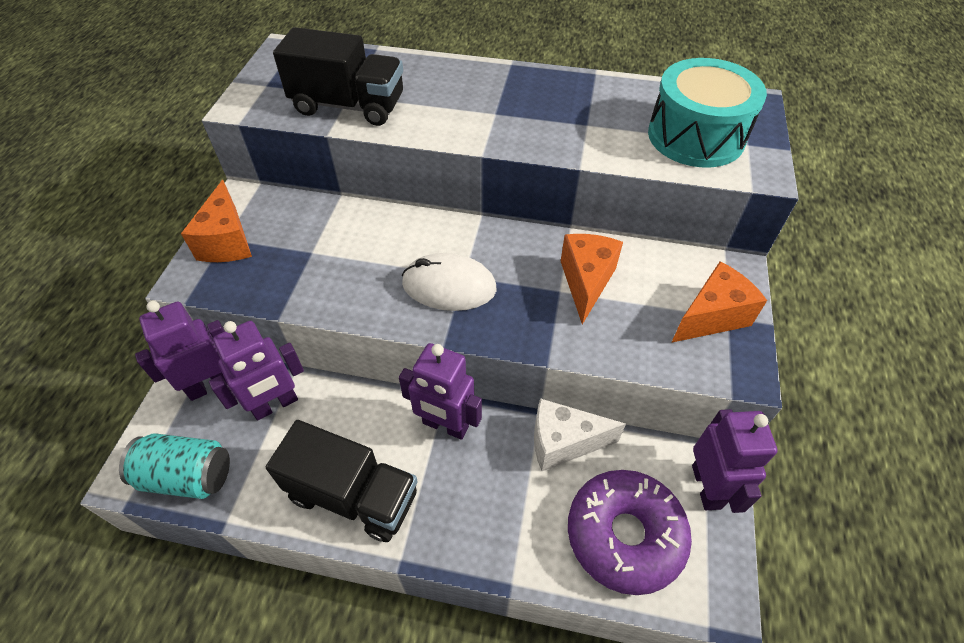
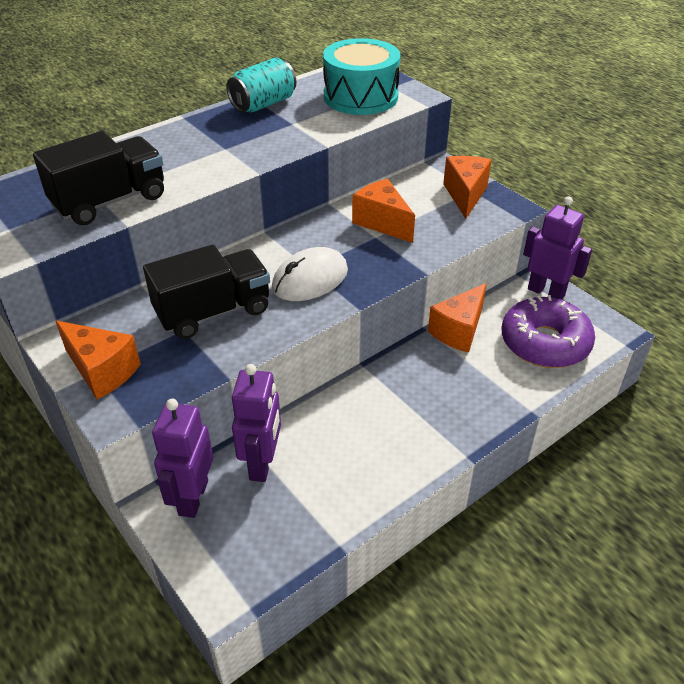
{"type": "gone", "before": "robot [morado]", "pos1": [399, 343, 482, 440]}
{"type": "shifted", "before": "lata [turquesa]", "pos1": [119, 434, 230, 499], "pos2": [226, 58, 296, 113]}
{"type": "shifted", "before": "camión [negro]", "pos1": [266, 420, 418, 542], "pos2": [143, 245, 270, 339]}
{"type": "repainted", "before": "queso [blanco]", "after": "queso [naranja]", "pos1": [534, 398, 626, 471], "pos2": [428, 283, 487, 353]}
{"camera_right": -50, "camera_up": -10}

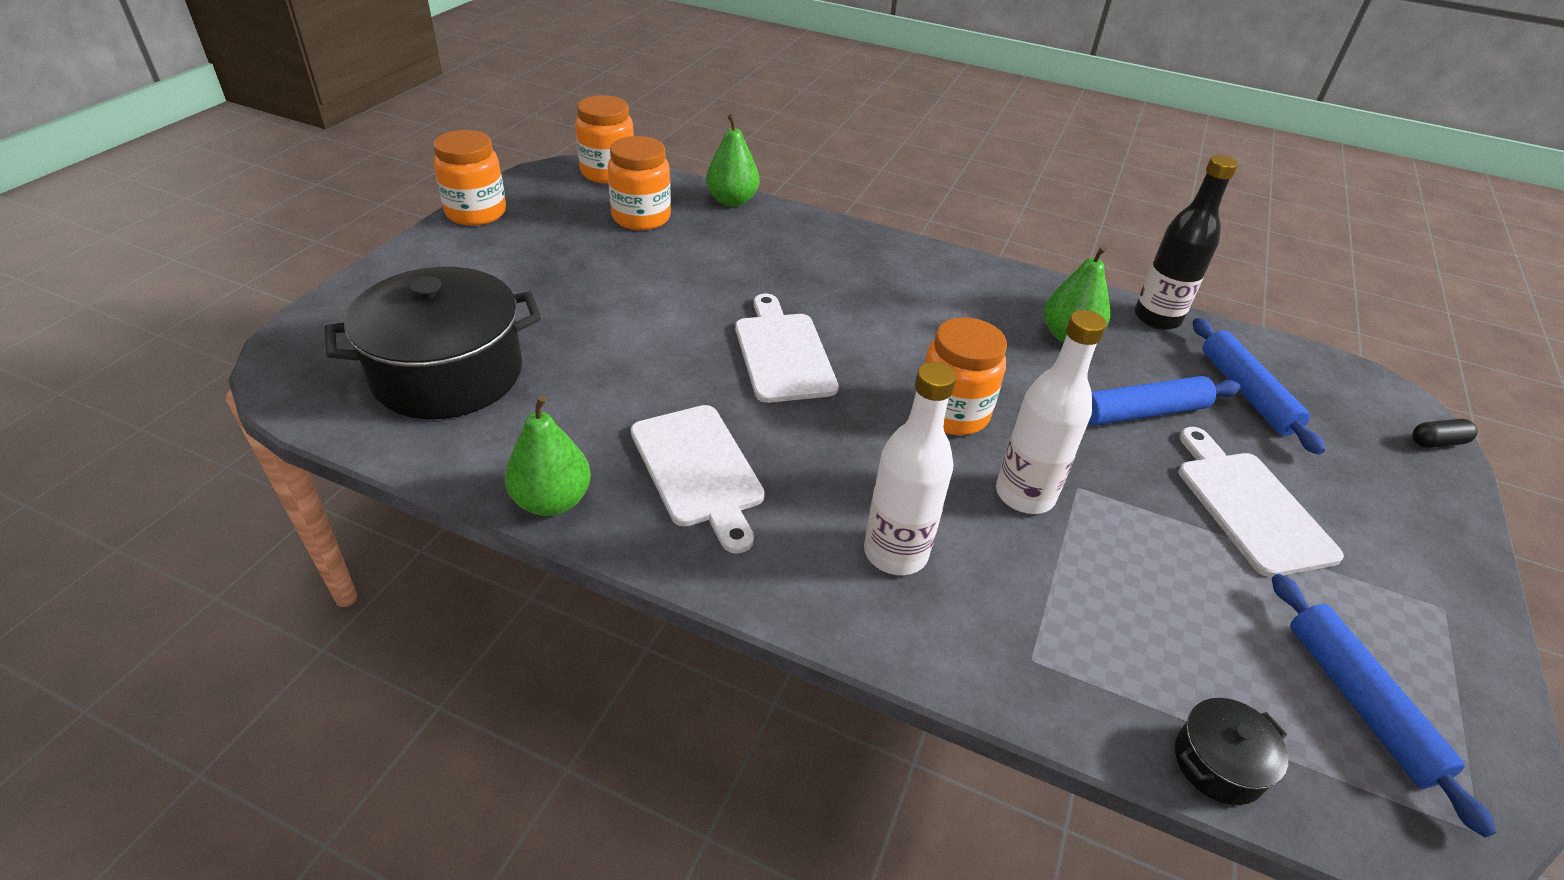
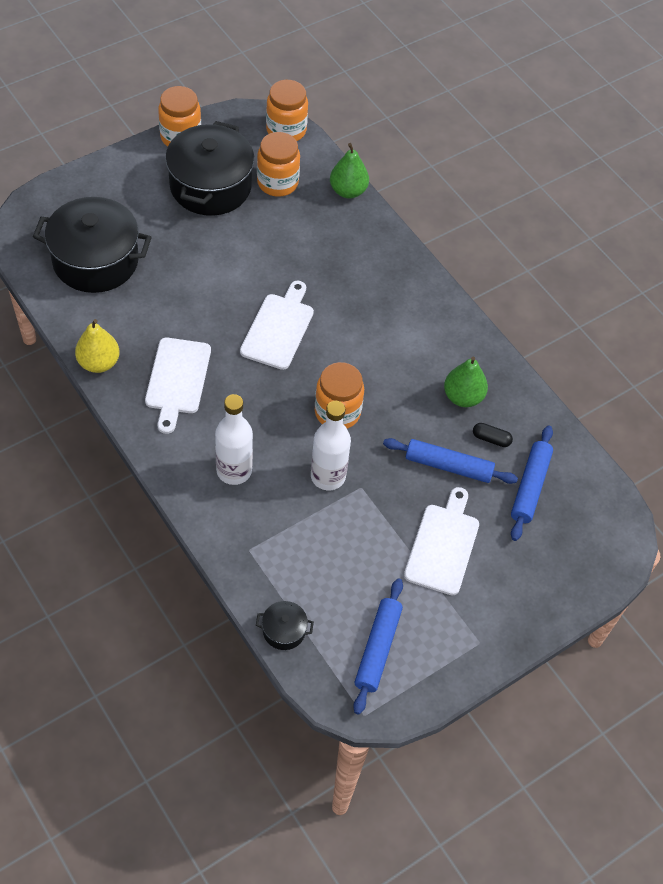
{"type": "gone", "before": "botella [negro]", "pos1": [1135, 155, 1238, 330]}
{"type": "new", "after": "olla [negro]", "pos2": [165, 121, 254, 216]}
{"type": "shifted", "before": "cápsula [negro]", "pos1": [1412, 419, 1478, 448], "pos2": [473, 423, 513, 447]}
{"type": "repainted", "before": "pera [verde]", "after": "pera [amarillo]", "pos1": [505, 396, 591, 516], "pos2": [75, 319, 120, 373]}
{"camera_right": 30, "camera_up": 15}

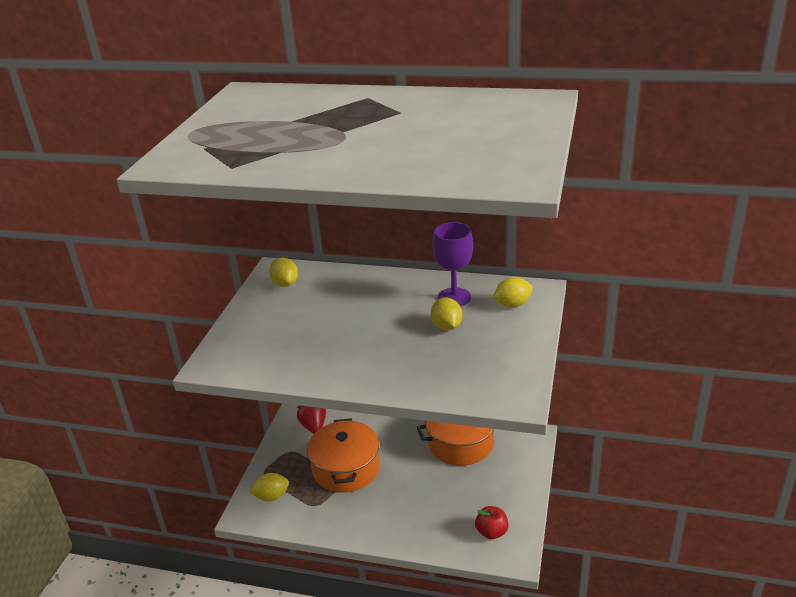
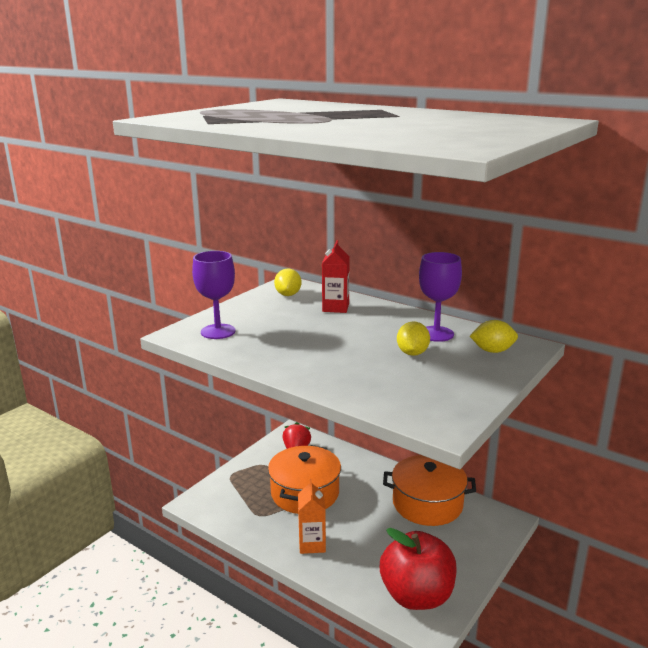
{"type": "gone", "before": "limón [amarillo]", "pos1": [250, 473, 289, 502]}
{"type": "new", "after": "copa [morado]", "pos2": [192, 251, 235, 339]}
{"type": "new", "after": "cartón de leche [naranja]", "pos2": [298, 479, 326, 554]}
{"type": "new", "after": "cartón de leche [rojo]", "pos2": [322, 240, 350, 313]}
{"type": "scaled", "before": "manzana [rojo]", "pos1": [475, 506, 509, 539], "pos2": [380, 528, 457, 610], "scale": 2.05}
{"camera_right": 20, "camera_up": -10}

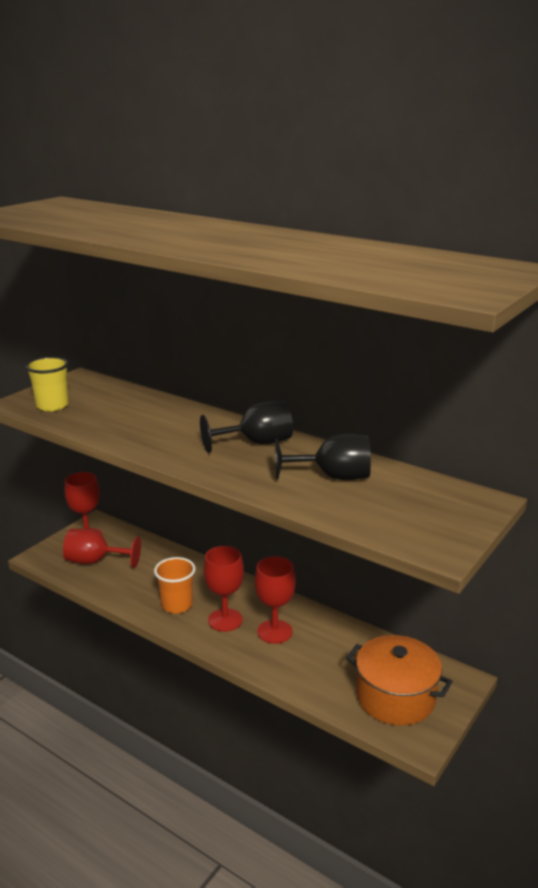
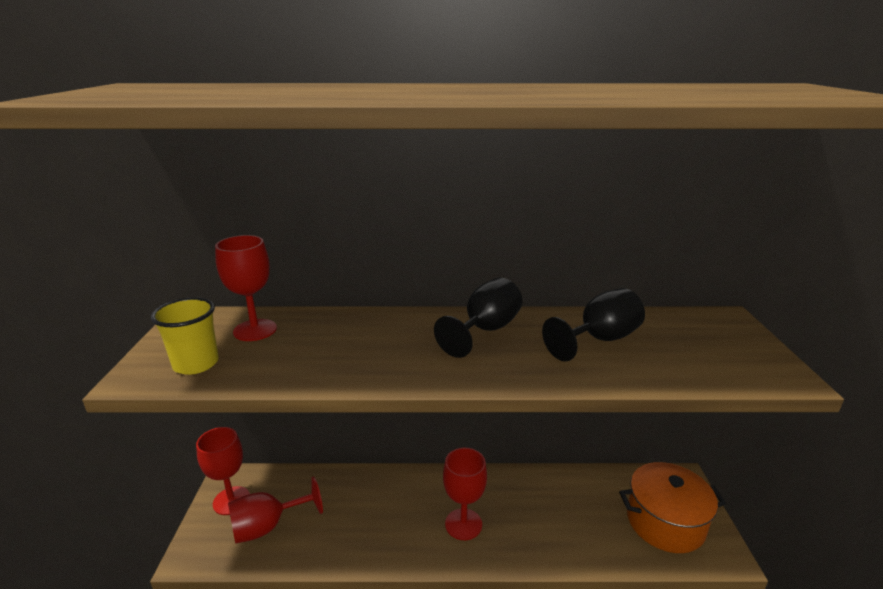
{"type": "gone", "before": "vaso [naranja]", "pos1": [154, 557, 196, 613]}
{"type": "shifted", "before": "copa [rojo]", "pos1": [255, 556, 296, 644], "pos2": [215, 235, 277, 341]}
{"camera_right": -35, "camera_up": 0}

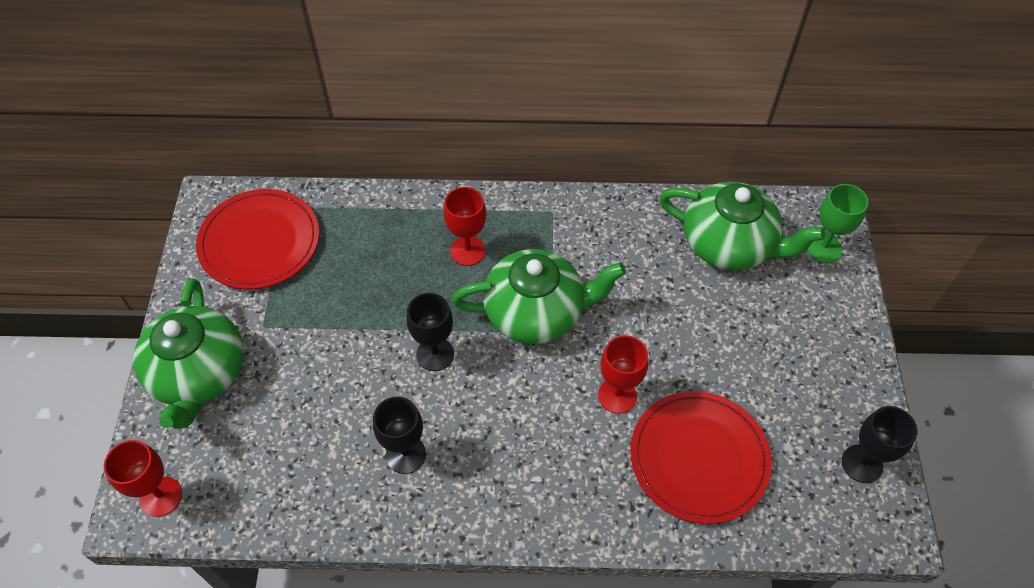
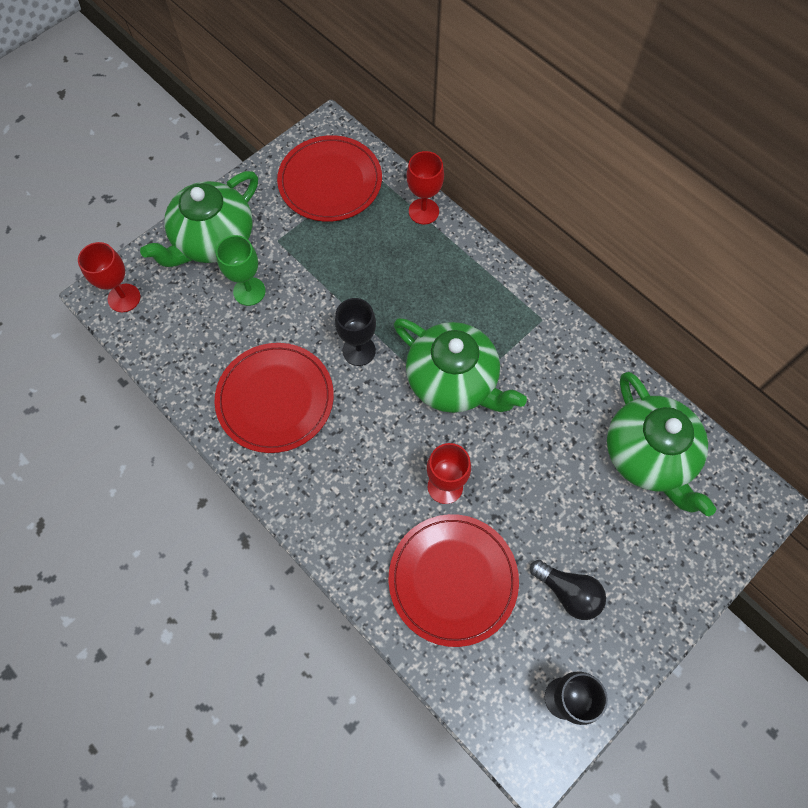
{"type": "new", "after": "bombilla [negro]", "pos2": [530, 560, 606, 620]}
{"type": "shifted", "before": "copa [rojo]", "pos1": [443, 187, 486, 266], "pos2": [407, 151, 444, 224]}
{"type": "shifted", "before": "copa [verde]", "pos1": [807, 184, 868, 263], "pos2": [216, 235, 266, 306]}
{"type": "swapped", "before": "copa [negro]", "after": "plato [rojo]", "pos1": [373, 396, 426, 474], "pos2": [214, 343, 334, 453]}
{"camera_right": 45, "camera_up": 10}

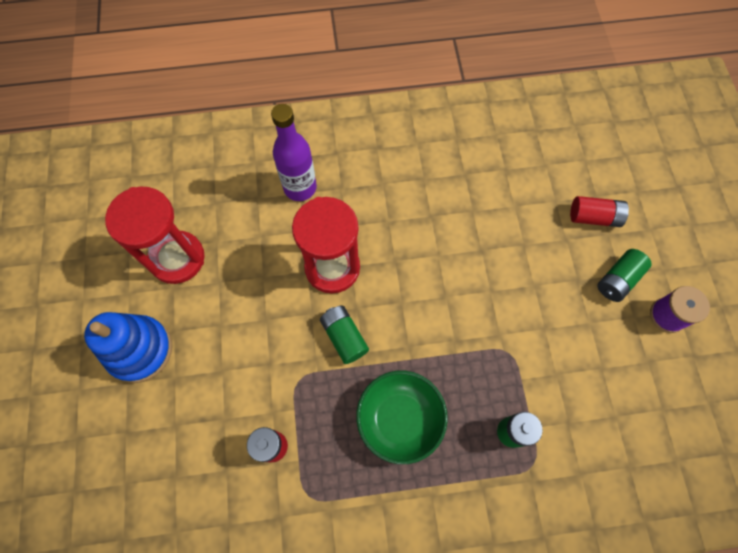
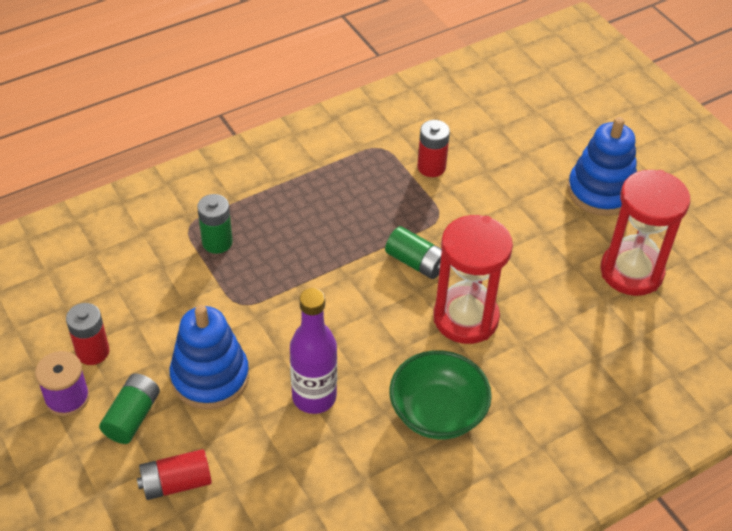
{"type": "new", "after": "pila [rojo]", "pos2": [66, 303, 109, 365]}
{"type": "new", "after": "juguete apilable [azul]", "pos2": [170, 305, 249, 410]}
{"type": "shifted", "before": "botella [morado]", "pos1": [271, 104, 317, 201], "pos2": [290, 288, 337, 414]}
{"type": "shifted", "before": "cuenco [verde]", "pos1": [356, 371, 448, 464], "pos2": [389, 350, 492, 439]}
{"camera_right": 155, "camera_up": -20}

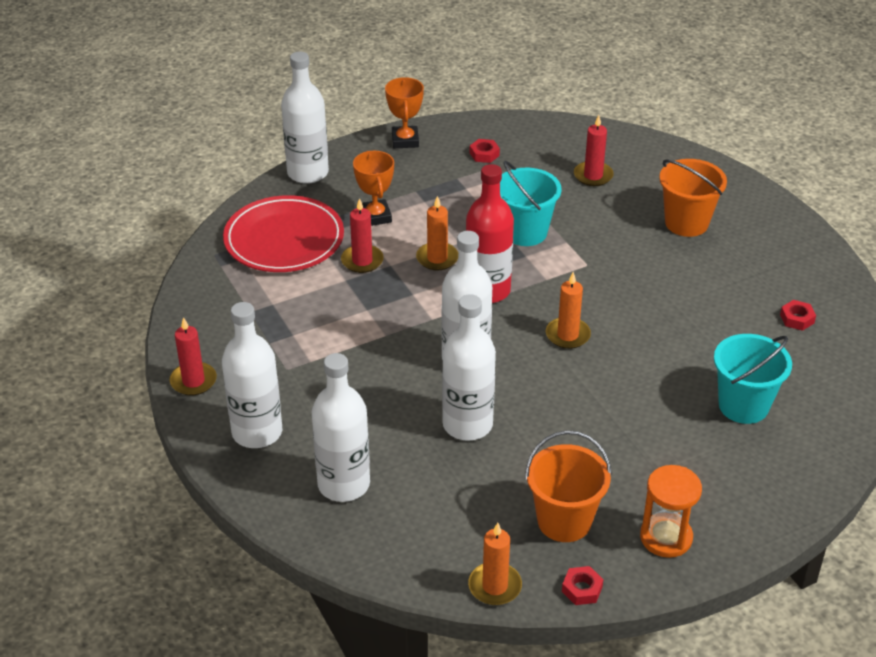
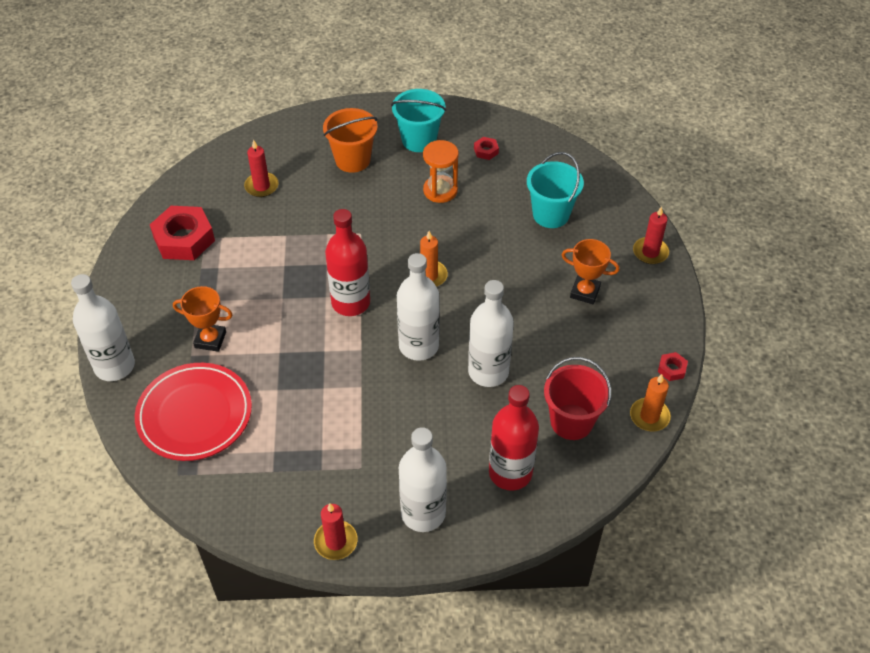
{"type": "gone", "before": "vela [naranja]", "pos1": [416, 196, 458, 270]}
{"type": "gone", "before": "balde [naranja]", "pos1": [525, 430, 612, 542]}
{"type": "new", "after": "balde [rojo]", "pos2": [544, 357, 611, 440]}
{"type": "shifted", "before": "vela [rojo]", "pos1": [341, 198, 384, 273], "pos2": [633, 206, 669, 264]}
{"type": "shifted", "before": "trofeo [naranja]", "pos1": [385, 77, 424, 148], "pos2": [562, 239, 619, 304]}
{"type": "shifted", "before": "balde [turquesa]", "pos1": [500, 161, 562, 246], "pos2": [391, 89, 446, 152]}
{"type": "shifted", "before": "reloj de arena [naranja]", "pos1": [640, 465, 702, 558], "pos2": [423, 140, 459, 203]}
{"type": "repainted", "before": "botella [blanco]", "after": "botella [rojo]", "pos1": [312, 353, 370, 502], "pos2": [489, 385, 539, 491]}
{"type": "scaled", "before": "tuerca [rojo]", "pos1": [470, 139, 500, 163], "pos2": [150, 206, 215, 260], "scale": 2.26}
{"camera_right": -65, "camera_up": 10}

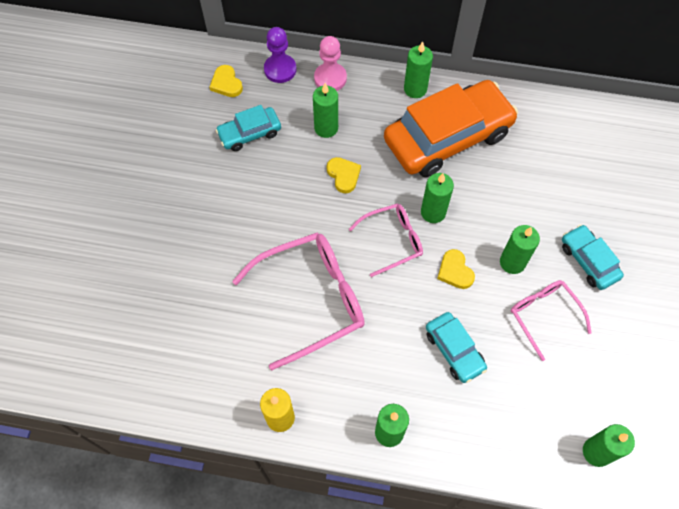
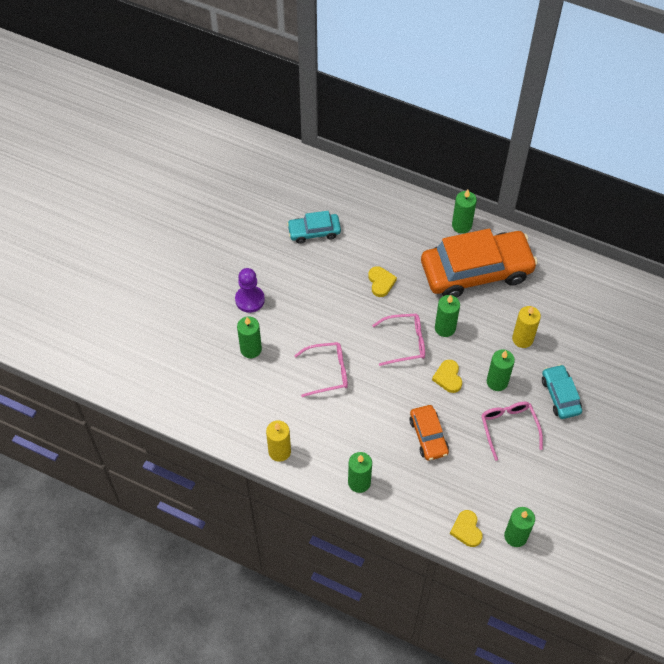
{"type": "gone", "before": "peón [rosa]", "pos1": [314, 36, 347, 91]}
{"type": "new", "after": "vela [amarillo]", "pos2": [512, 306, 541, 348]}
{"type": "shifted", "before": "corazón [amarillo]", "pos1": [209, 65, 243, 97], "pos2": [450, 510, 483, 547]}
{"type": "shifted", "before": "peón [morado]", "pos1": [264, 27, 297, 83], "pos2": [235, 268, 265, 313]}
{"type": "shifted", "before": "vela [verde]", "pos1": [313, 83, 338, 138], "pos2": [237, 316, 262, 358]}
{"type": "repainted", "before": "coche [turquesa]", "after": "coche [naranja]", "pos1": [426, 312, 487, 383], "pos2": [409, 405, 449, 461]}
{"type": "scaled", "before": "gafas [rosa]", "pos1": [232, 232, 365, 370], "pos2": [294, 342, 348, 397], "scale": 0.58}
{"camera_right": 15, "camera_up": -5}

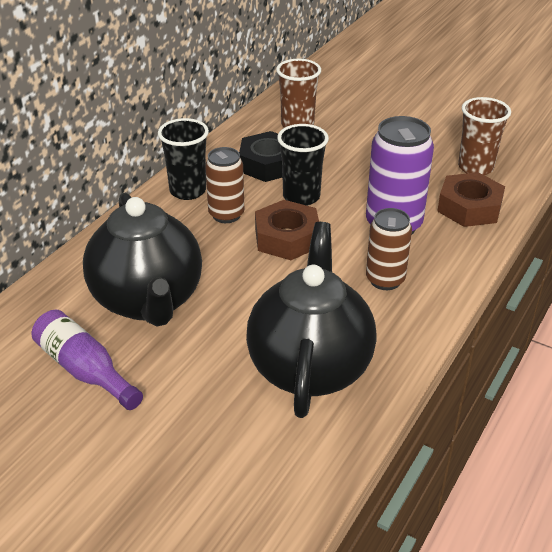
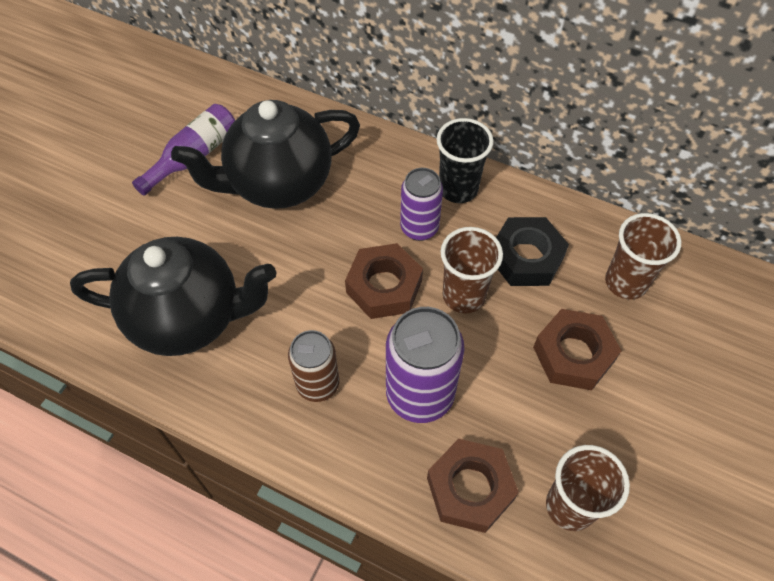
{"type": "new", "after": "tuerca [marrón]", "pos2": [533, 309, 621, 390]}
{"type": "repainted", "before": "lata [marrón]", "after": "lata [morado]", "pos1": [205, 147, 244, 223], "pos2": [400, 168, 443, 241]}
{"type": "repainted", "before": "vaso [negro]", "after": "vaso [marrón]", "pos1": [277, 124, 329, 206], "pos2": [441, 227, 503, 313]}
{"camera_right": 85, "camera_up": 20}

